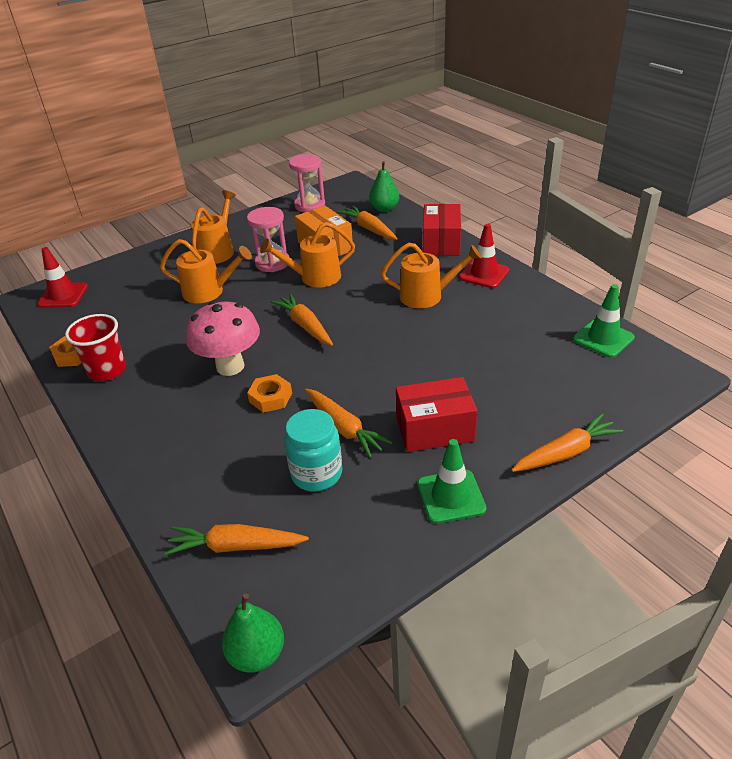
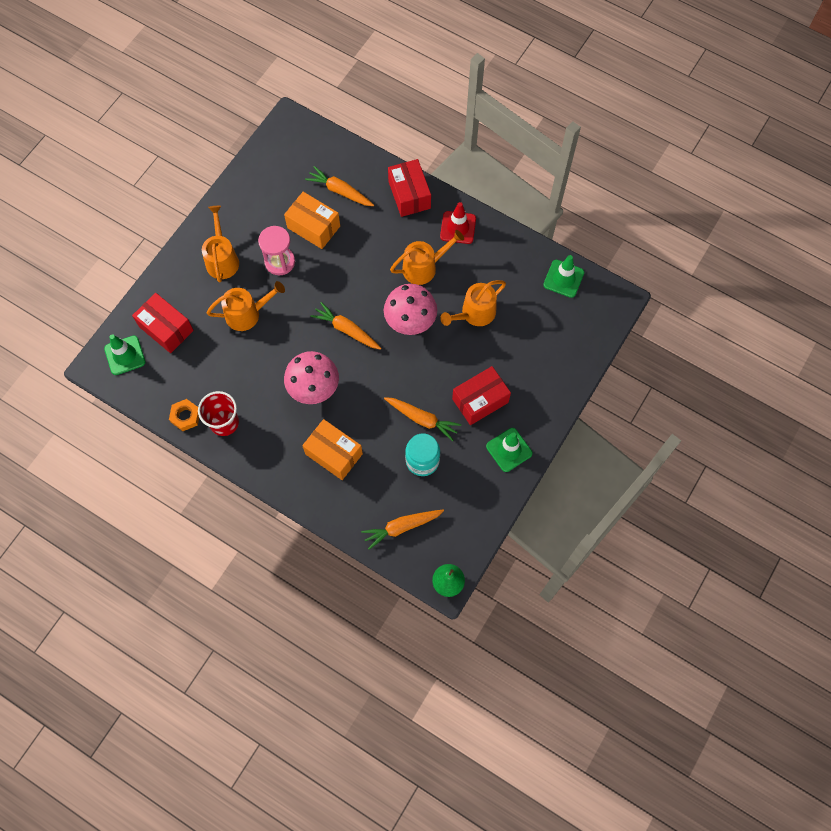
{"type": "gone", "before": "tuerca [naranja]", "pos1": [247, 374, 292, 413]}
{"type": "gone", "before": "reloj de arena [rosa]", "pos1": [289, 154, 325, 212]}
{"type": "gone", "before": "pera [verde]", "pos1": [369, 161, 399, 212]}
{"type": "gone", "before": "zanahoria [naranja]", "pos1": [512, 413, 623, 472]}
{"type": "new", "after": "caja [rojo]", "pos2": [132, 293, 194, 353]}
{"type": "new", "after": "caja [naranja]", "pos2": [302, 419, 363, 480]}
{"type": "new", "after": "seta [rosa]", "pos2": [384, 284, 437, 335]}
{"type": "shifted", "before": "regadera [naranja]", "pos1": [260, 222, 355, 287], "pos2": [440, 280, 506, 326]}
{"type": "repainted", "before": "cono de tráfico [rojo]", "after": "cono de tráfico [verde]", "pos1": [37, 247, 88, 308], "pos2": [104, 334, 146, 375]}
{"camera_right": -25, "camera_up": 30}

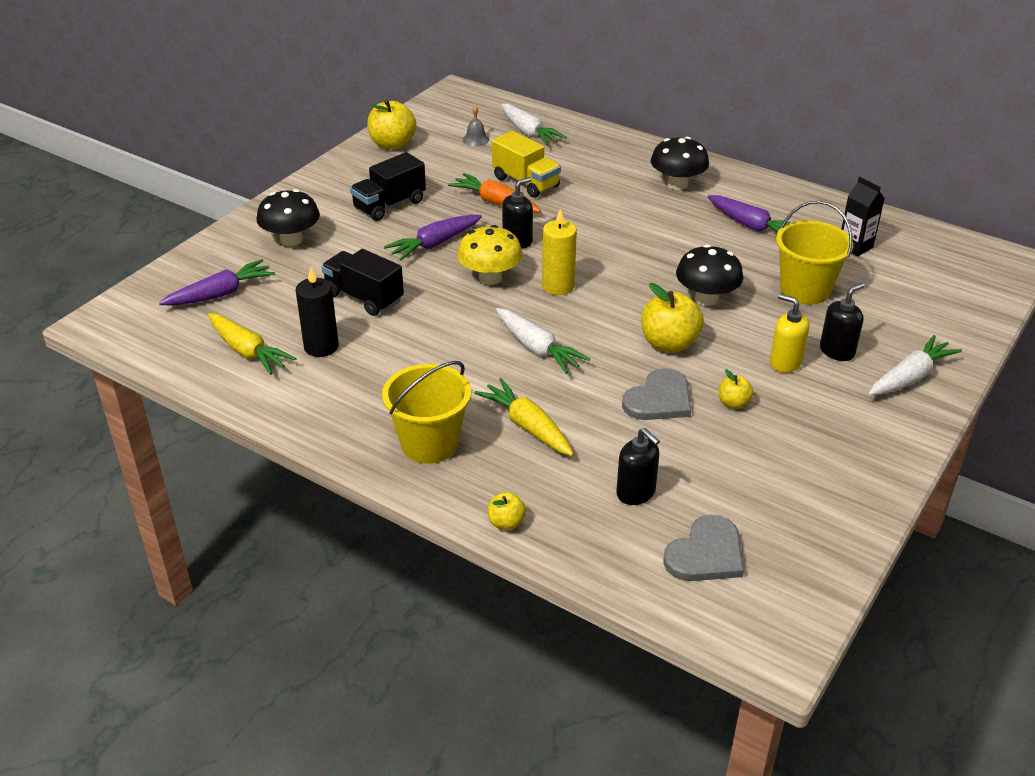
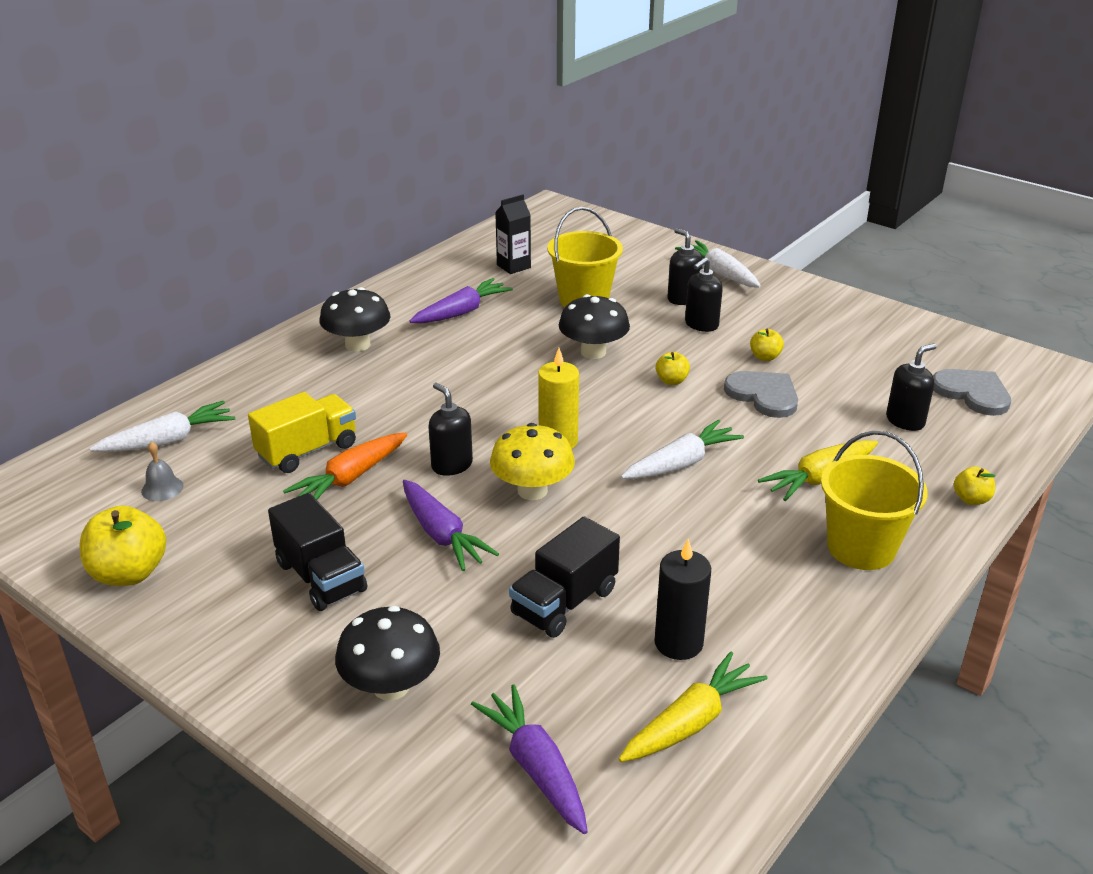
{"type": "repainted", "before": "dispensador de jabón [amarillo]", "after": "dispensador de jabón [negro]", "pos1": [770, 294, 809, 373], "pos2": [685, 257, 723, 332]}
{"type": "scaled", "before": "manzana [amarillo]", "pos1": [641, 283, 704, 353], "pos2": [656, 352, 690, 385], "scale": 0.52}
{"camera_right": -85, "camera_up": -5}

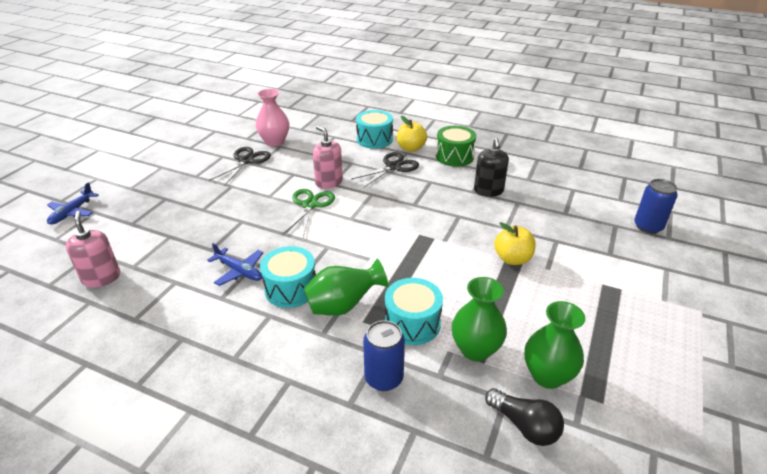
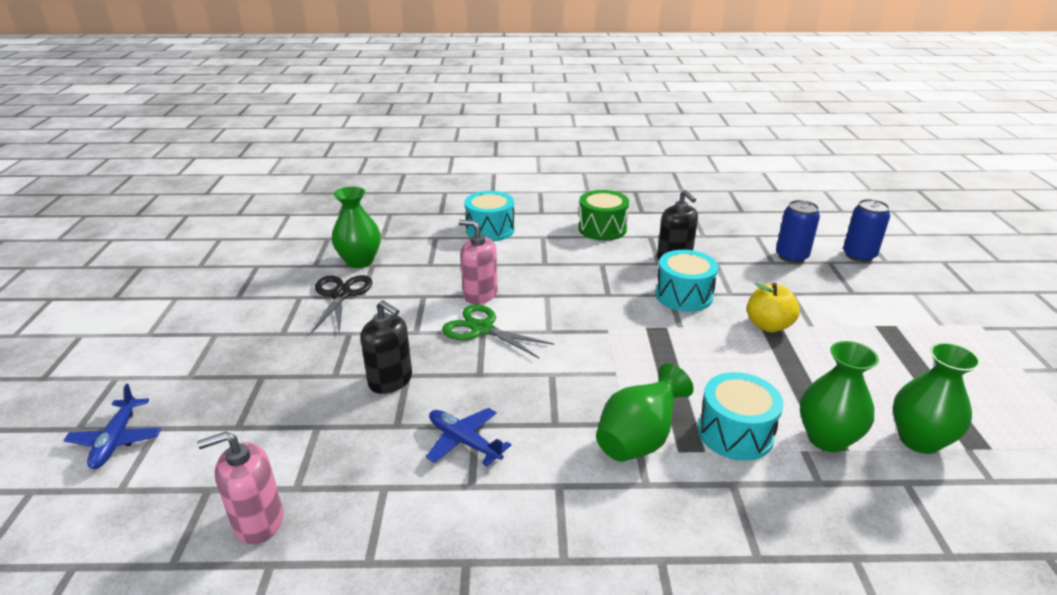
{"type": "gone", "before": "tijeras [negro]", "pos1": [351, 152, 419, 187]}
{"type": "gone", "before": "manzana [amarillo]", "pos1": [397, 116, 427, 152]}
{"type": "gone", "before": "bombilla [negro]", "pos1": [485, 388, 564, 446]}
{"type": "new", "after": "dispensador de jabón [negro]", "pos2": [360, 300, 412, 394]}
{"type": "shifted", "before": "tambor [turquesa]", "pos1": [260, 246, 316, 308], "pos2": [655, 250, 718, 312]}
{"type": "shifted", "before": "lata [azul]", "pos1": [363, 320, 405, 391], "pos2": [776, 200, 820, 263]}
{"type": "repainted", "before": "florero [rosa]", "after": "florero [verde]", "pos1": [256, 89, 289, 147], "pos2": [332, 186, 381, 268]}
{"type": "rotated", "before": "dispensador de jabón [rosa]", "pos1": [66, 211, 120, 288], "pos2": [197, 432, 283, 544], "turn": -60}
{"type": "rotated", "before": "avión [azul]", "pos1": [207, 243, 263, 286], "pos2": [426, 408, 511, 467], "turn": -150}
{"type": "rotated", "before": "tijeras [verde]", "pos1": [283, 189, 335, 237], "pos2": [442, 305, 554, 358], "turn": -45}
{"camera_right": -25, "camera_up": -5}

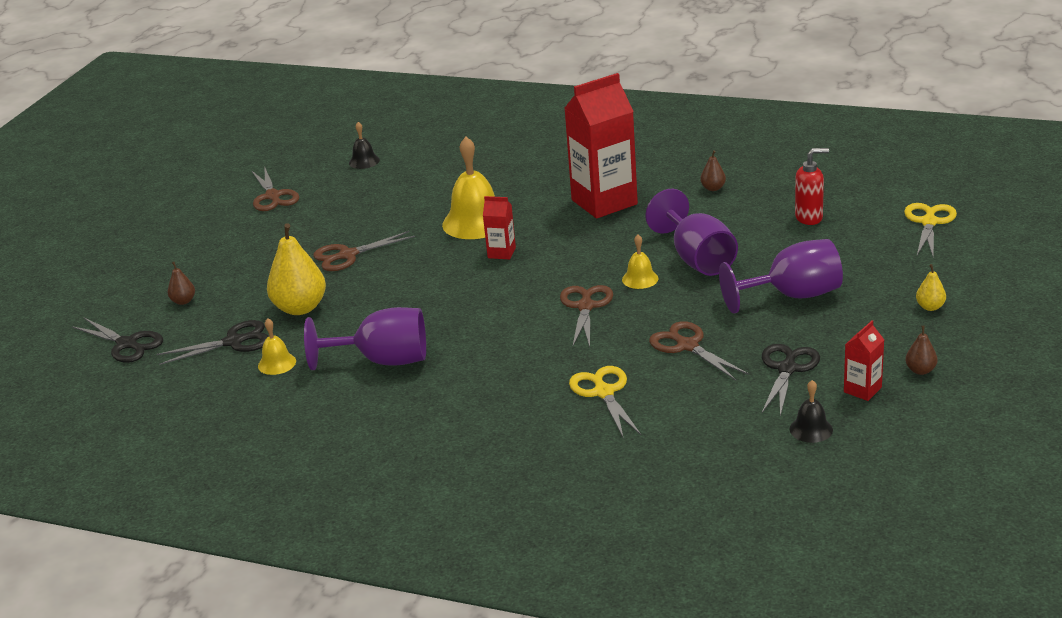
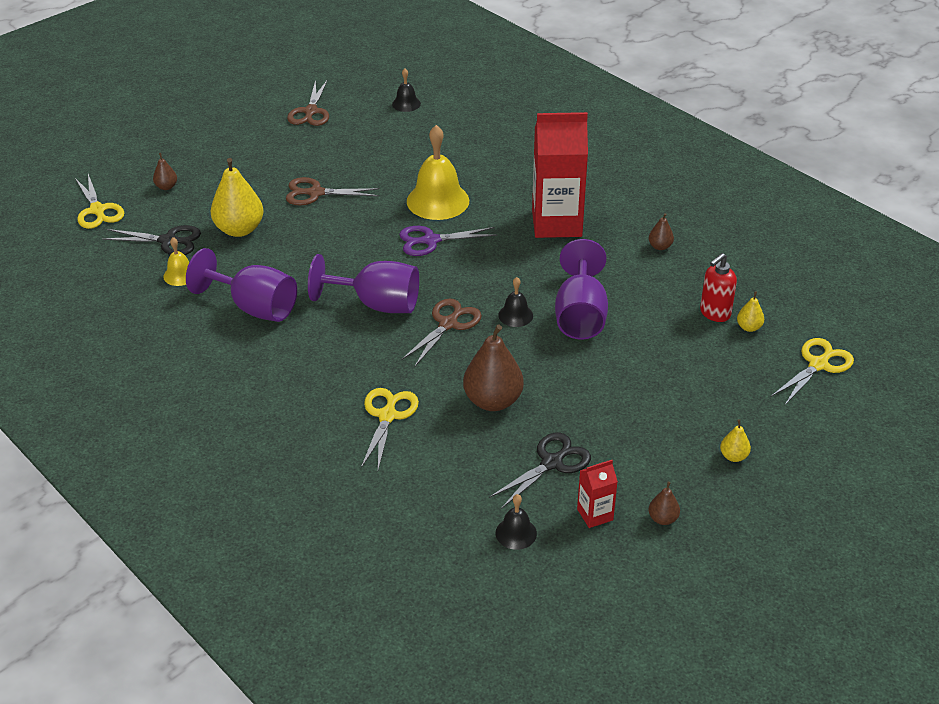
{"type": "new", "after": "pera [amarillo]", "pos2": [737, 291, 764, 332]}
{"type": "shifted", "before": "copa [morado]", "pos1": [719, 239, 843, 313], "pos2": [308, 254, 419, 313]}
{"type": "swapped", "before": "cartón de leche [rojo]", "after": "tijeras [morado]", "pos1": [483, 196, 516, 260], "pos2": [399, 226, 497, 256]}
{"type": "swapped", "before": "tijeras [marrón]", "after": "pera [marrón]", "pos1": [649, 321, 749, 380], "pos2": [463, 325, 524, 411]}
{"type": "repainted", "before": "tijeras [negro]", "after": "tijeras [amarillo]", "pos1": [72, 318, 163, 363], "pos2": [75, 174, 124, 229]}
{"type": "repainted", "before": "campana [amarillo]", "after": "campana [negro]", "pos1": [622, 235, 658, 289], "pos2": [498, 277, 533, 327]}
{"type": "rotated", "before": "dispensador de jabón [rojo]", "pos1": [795, 148, 829, 225], "pos2": [700, 253, 737, 322], "turn": 120}
{"camera_right": 25, "camera_up": 10}

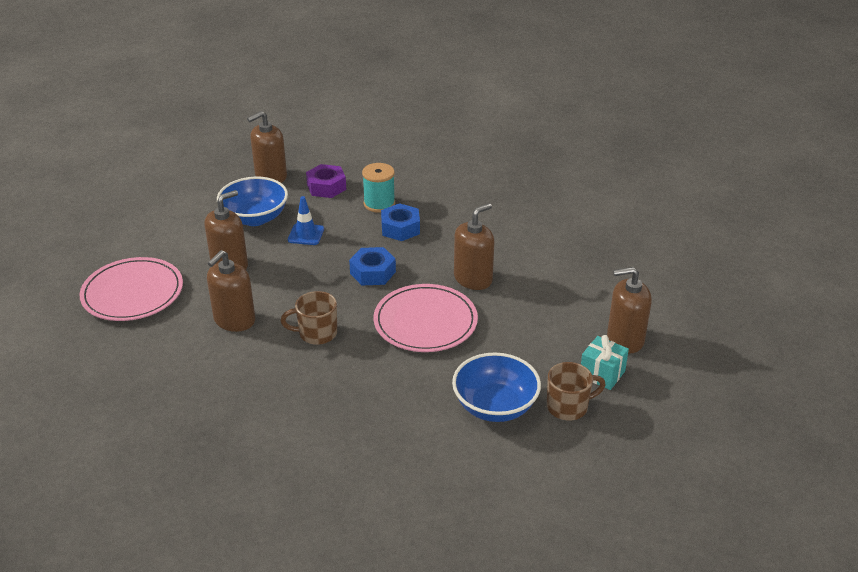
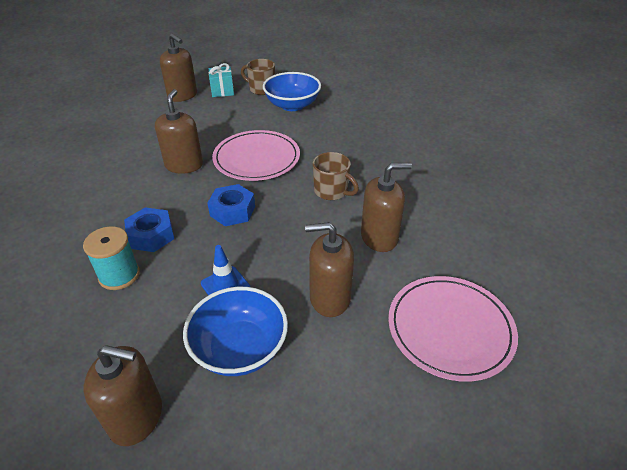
{"type": "gone", "before": "tuerca [morado]", "pos1": [306, 164, 346, 198]}
{"type": "rotated", "before": "dispensador de jabón [marrón]", "pos1": [454, 203, 495, 290], "pos2": [155, 89, 203, 174], "turn": 90}
{"camera_right": -135, "camera_up": 5}

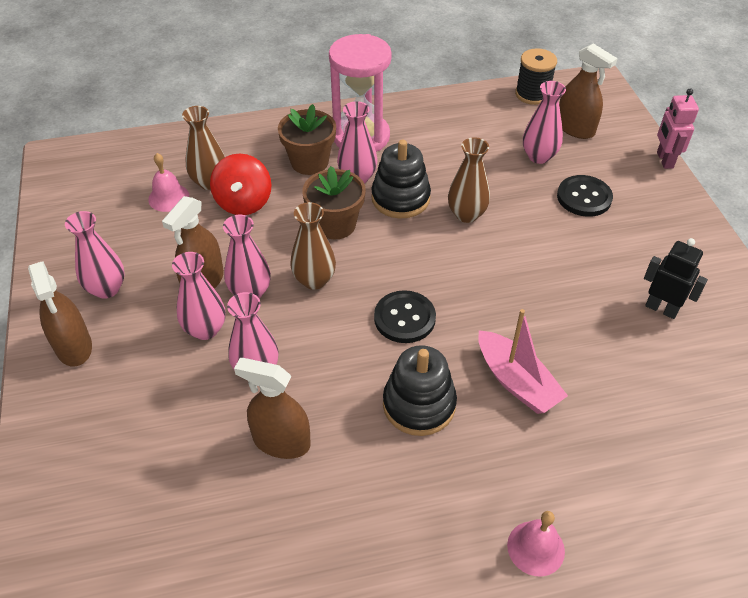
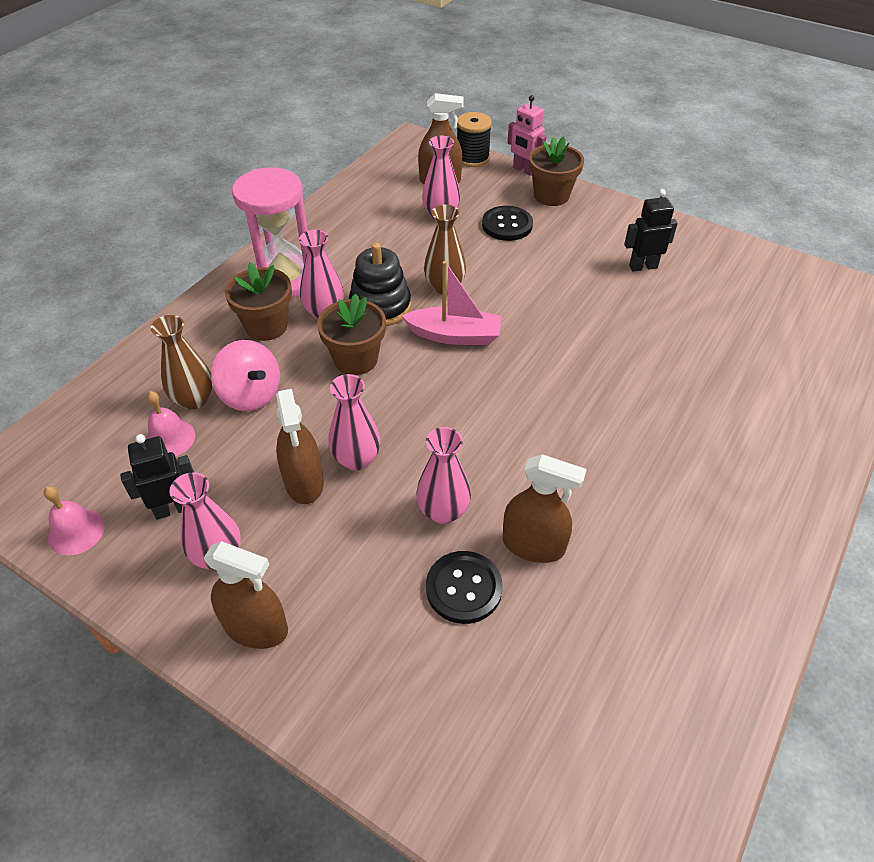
{"type": "gone", "before": "florero [rosa]", "pos1": [172, 252, 226, 340]}
{"type": "gone", "before": "florero [marrón]", "pos1": [290, 202, 336, 290]}
{"type": "gone", "before": "juguete apilable [negro]", "pos1": [383, 345, 457, 436]}
{"type": "new", "after": "robot [negro]", "pos2": [120, 434, 194, 520]}
{"type": "new", "after": "maceta [marrón]", "pos2": [529, 136, 584, 206]}
{"type": "shifted", "before": "botón [negro]", "pos1": [374, 290, 436, 343], "pos2": [426, 551, 503, 624]}
{"type": "shifted", "before": "barco [rosa]", "pos1": [478, 309, 568, 414], "pos2": [402, 261, 502, 345]}
{"type": "shifted", "before": "campana [rosa]", "pos1": [507, 511, 565, 576], "pos2": [43, 486, 105, 556]}
{"type": "shifted", "before": "carrete [negro]", "pos1": [515, 48, 557, 105], "pos2": [457, 112, 492, 167]}
{"type": "repainted", "before": "peonza [rojo]", "after": "peonza [rosa]", "pos1": [210, 153, 271, 215], "pos2": [211, 340, 280, 411]}
{"type": "rotated", "before": "pulverizador [marrón]", "pos1": [234, 358, 311, 459], "pos2": [502, 454, 587, 563], "turn": -135}
{"camera_right": -45, "camera_up": 0}

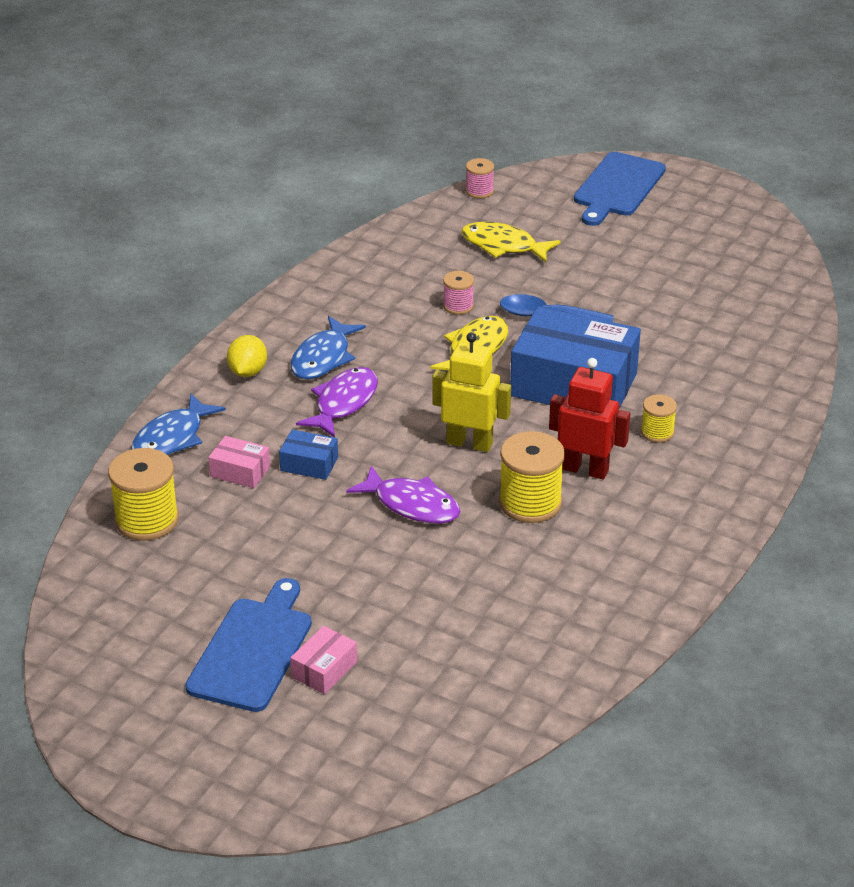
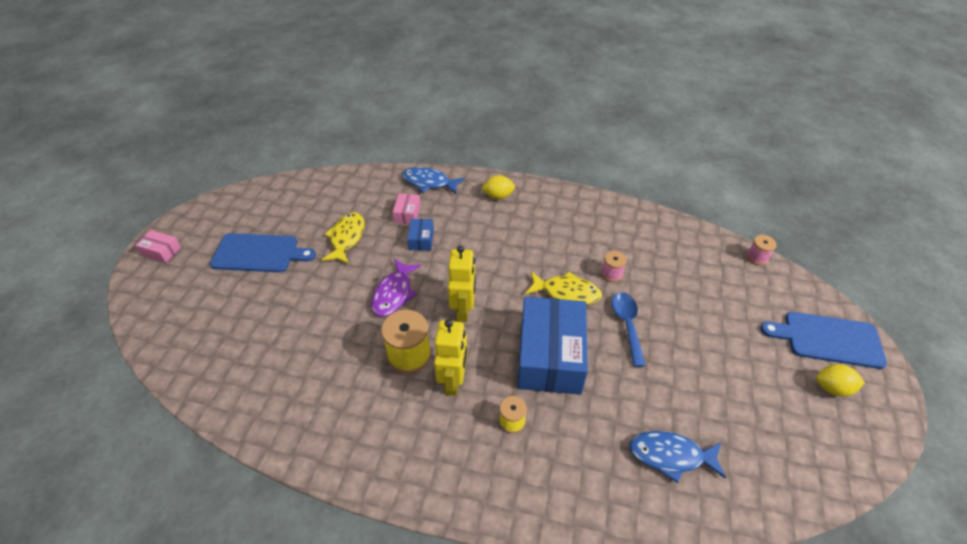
{"type": "gone", "before": "carrete [amarillo]", "pos1": [108, 448, 179, 541]}
{"type": "gone", "before": "pez [morado]", "pos1": [296, 367, 378, 438]}
{"type": "new", "after": "limón [amarillo]", "pos2": [816, 364, 865, 397]}
{"type": "shifted", "before": "caja [rosa]", "pos1": [290, 626, 357, 694], "pos2": [135, 230, 181, 263]}
{"type": "shifted", "before": "pez [azul]", "pos1": [291, 316, 366, 379], "pos2": [629, 431, 726, 483]}
{"type": "shifted", "before": "pez [amarillo]", "pos1": [461, 222, 561, 262], "pos2": [321, 212, 365, 264]}
{"type": "repainted", "before": "robot [rojo]", "after": "robot [amarillo]", "pos1": [549, 358, 630, 480], "pos2": [434, 319, 468, 396]}
{"camera_right": 75, "camera_up": 10}

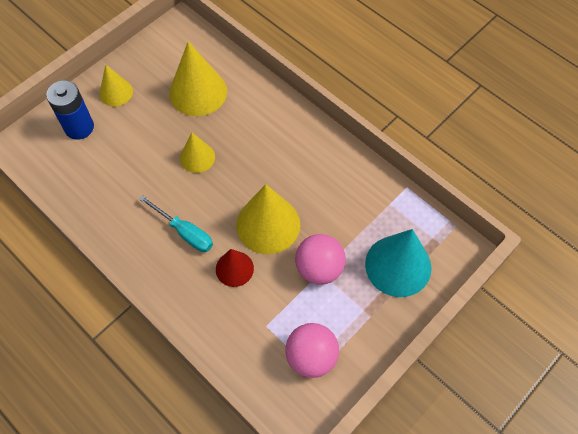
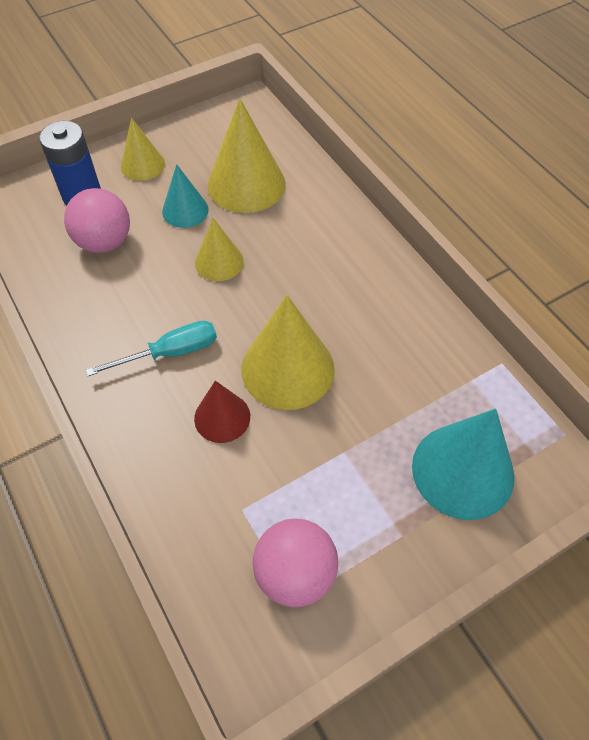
{"type": "new", "after": "cono [turquesa]", "pos2": [162, 164, 209, 228]}
{"type": "shifted", "before": "pelota [rosa]", "pos1": [295, 234, 346, 285], "pos2": [64, 188, 130, 253]}
{"type": "rotated", "before": "destornillador [turquesa]", "pos1": [139, 195, 213, 252], "pos2": [85, 321, 217, 376], "turn": -75}
{"camera_right": 15, "camera_up": -5}

